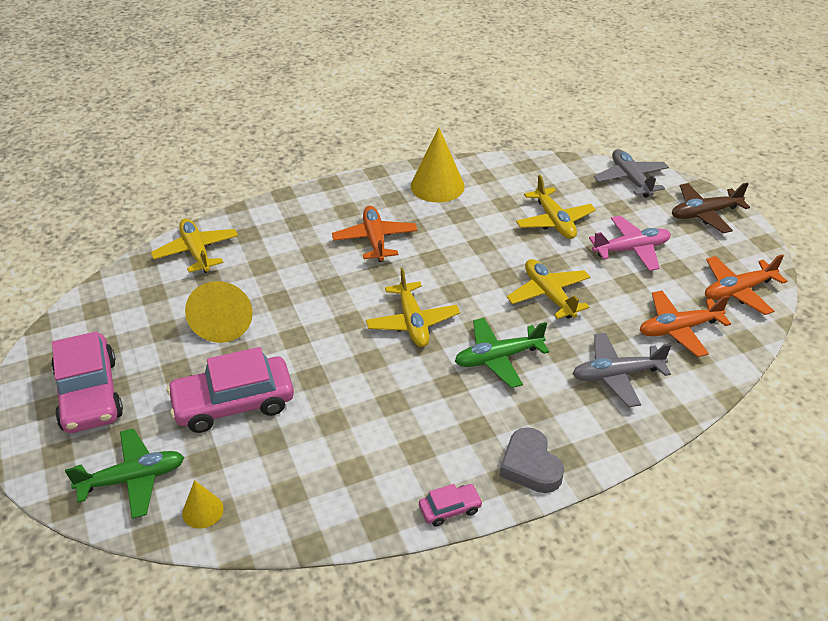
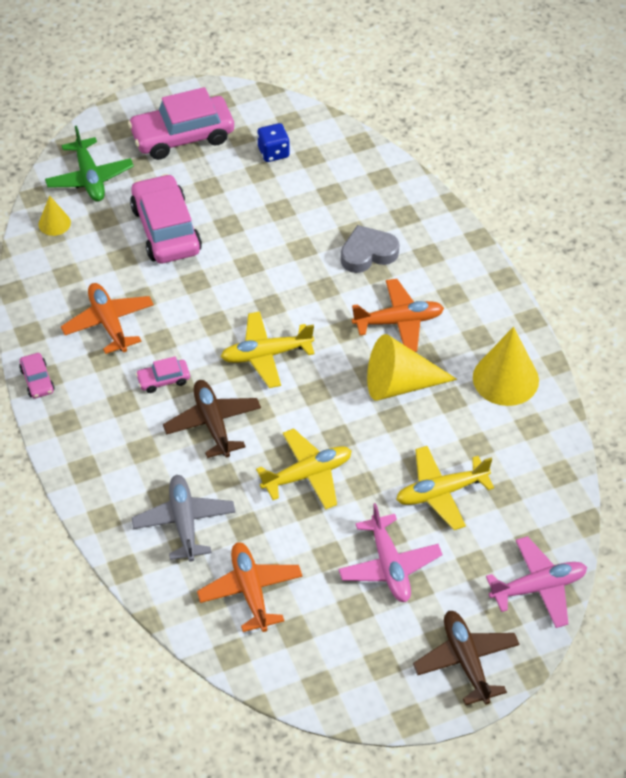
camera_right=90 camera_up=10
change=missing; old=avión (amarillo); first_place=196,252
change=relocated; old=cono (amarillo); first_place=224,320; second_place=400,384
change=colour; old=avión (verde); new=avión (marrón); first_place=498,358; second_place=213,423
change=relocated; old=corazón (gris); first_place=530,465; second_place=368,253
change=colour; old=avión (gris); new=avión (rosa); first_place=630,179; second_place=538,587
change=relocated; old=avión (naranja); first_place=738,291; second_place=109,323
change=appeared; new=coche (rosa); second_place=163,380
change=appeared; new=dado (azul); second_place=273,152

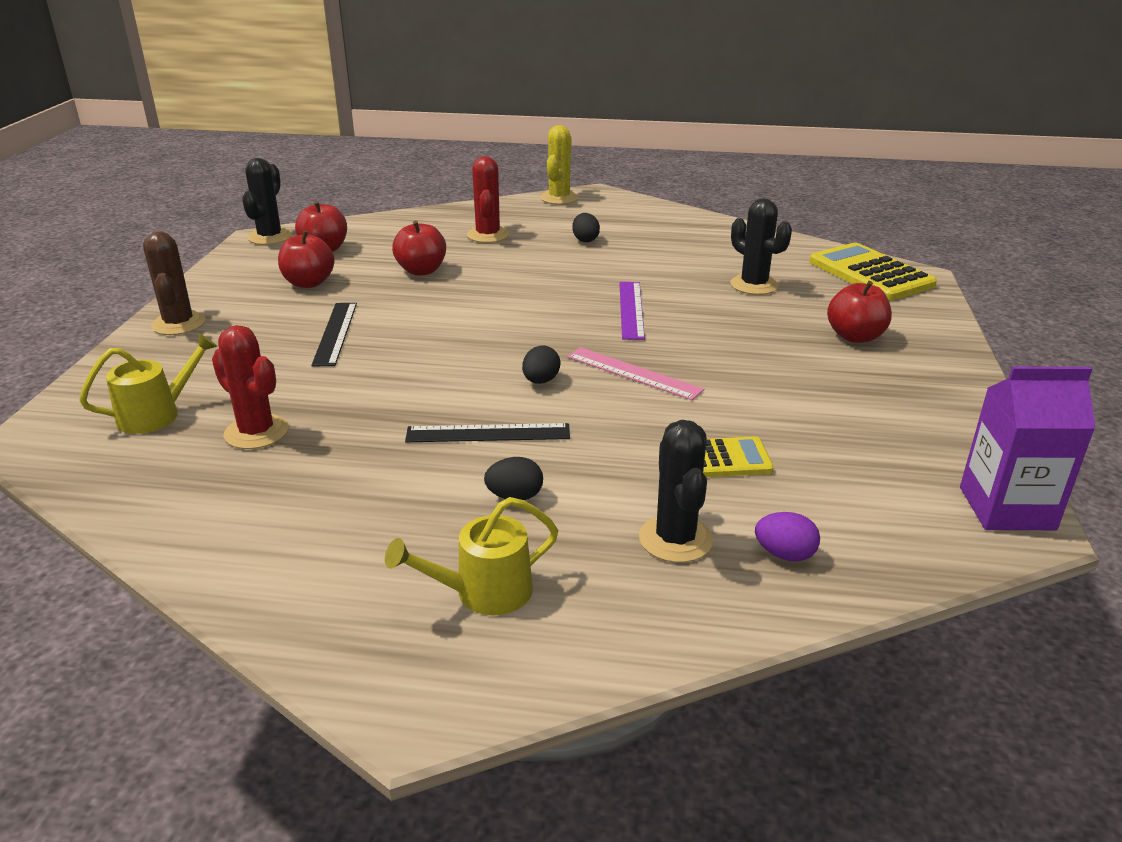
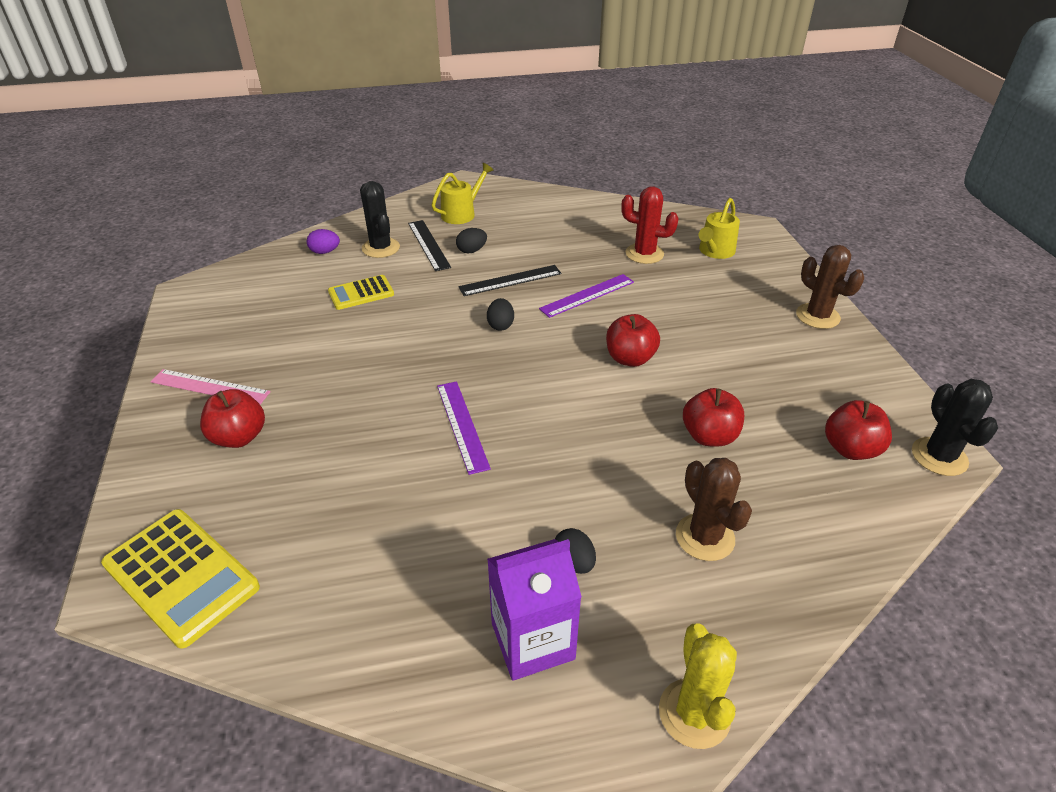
camera_right=160 camera_up=10
change=relocated; old=manzana (rojo); first_place=309,283; second_place=630,358
change=relocated; old=regla (negro); first_place=335,333; second_place=428,245
change=colour; old=cactus (rojo); new=cactus (marrón); first_place=488,235; second_place=705,537
change=relocated; old=regla (rosa); first_place=633,373; second_place=210,387
change=missing; old=cactus (negro); first_place=754,285
change=relocated; old=cartón de leche (morado); first_place=1006,508; second_place=532,641
change=appeared; new=regla (morado); second_place=587,295

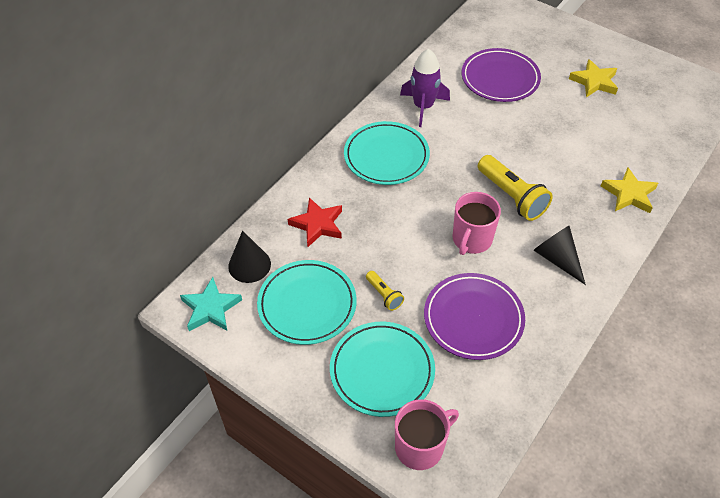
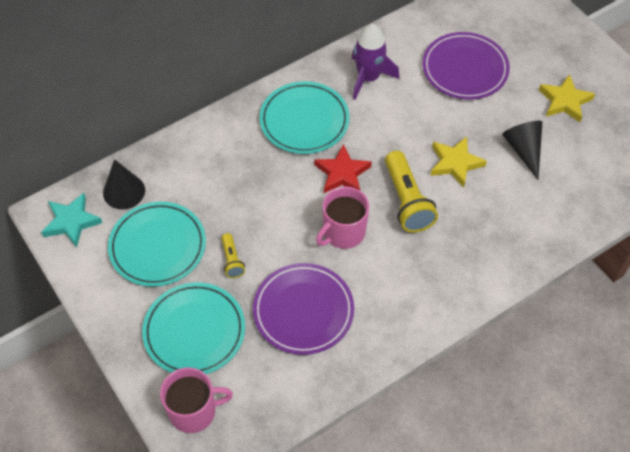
camera_right=20 camera_up=5
change=relocated; old=estrella (rojo); first_place=317,224; second_place=342,173
change=relocated; old=cono (negro); first_place=557,259; second_place=523,150
change=relocated; old=estrella (amarillo); first_place=629,194; second_place=455,163

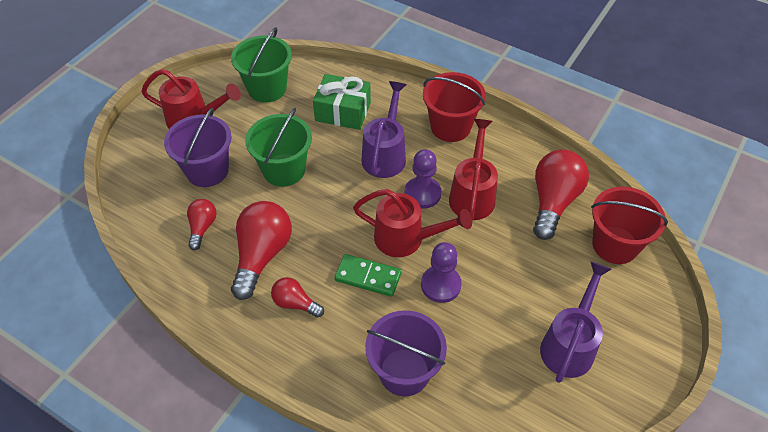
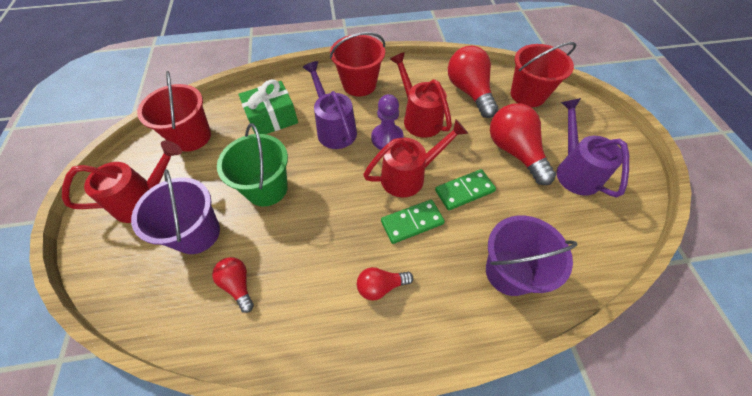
camera_right=-40 camera_up=5
change=colour; old=balde (verde); new=balde (rojo); first_place=267,88; second_place=192,137
change=relocated; old=bombilla (rojo); first_place=262,255; second_place=514,152
change=exchanged; old=peón (morado); new=ficha de dominó (verde); first_place=441,285; second_place=464,191

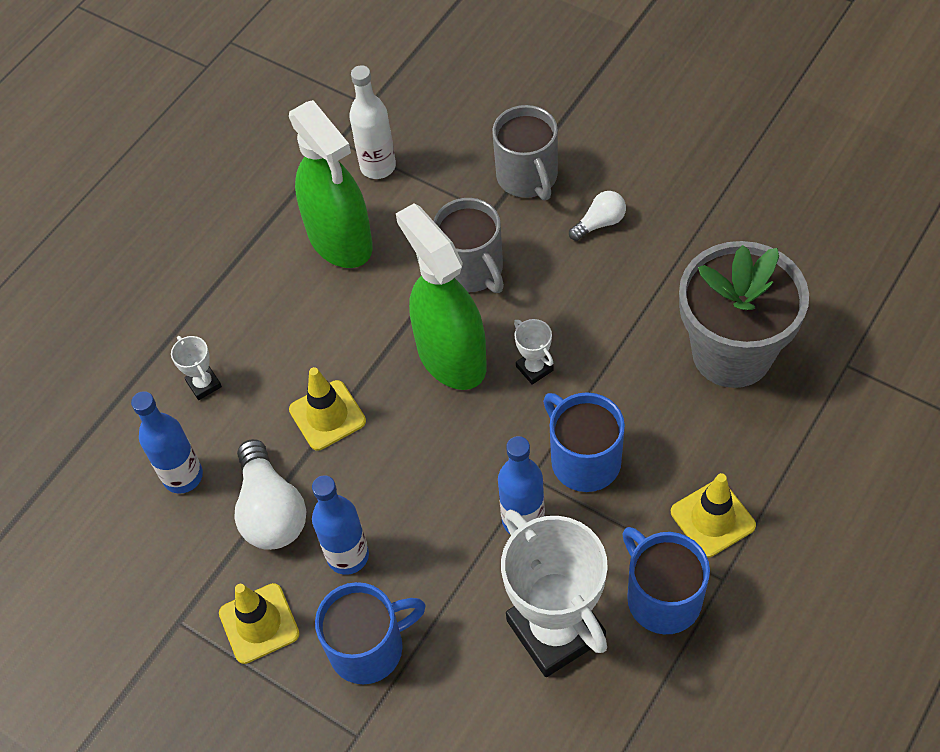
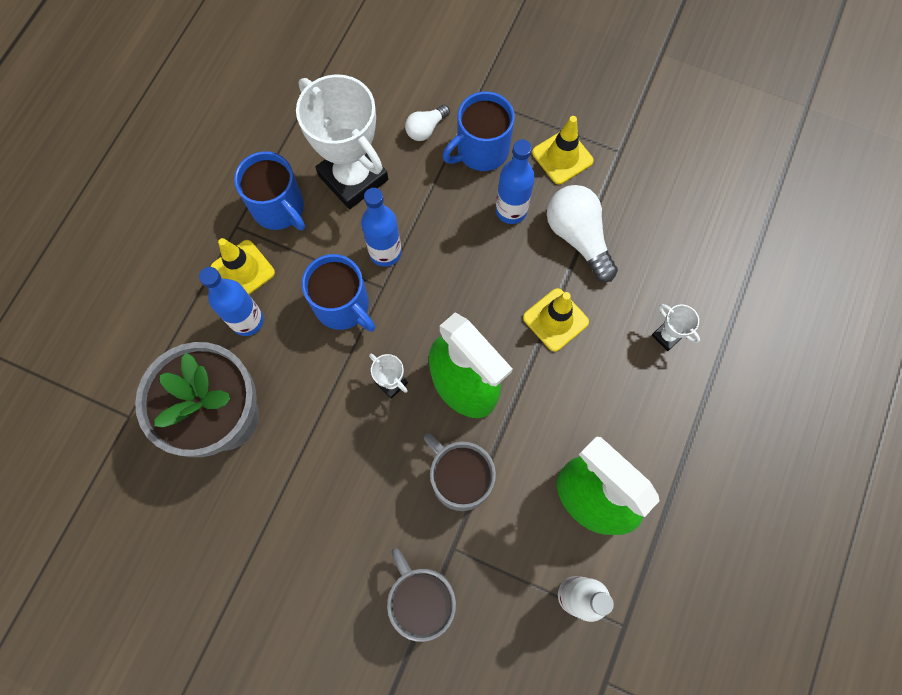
camera_right=165 camera_up=15
change=relocated; old=botella (azul); first_place=183,476; second_place=247,321
change=relocated; old=bombilla (blanco); first_place=599,223; second_place=426,129

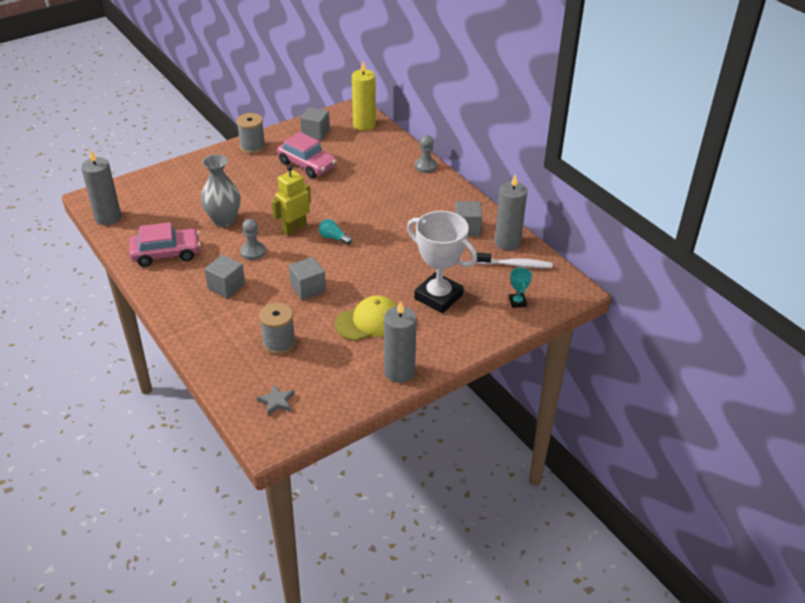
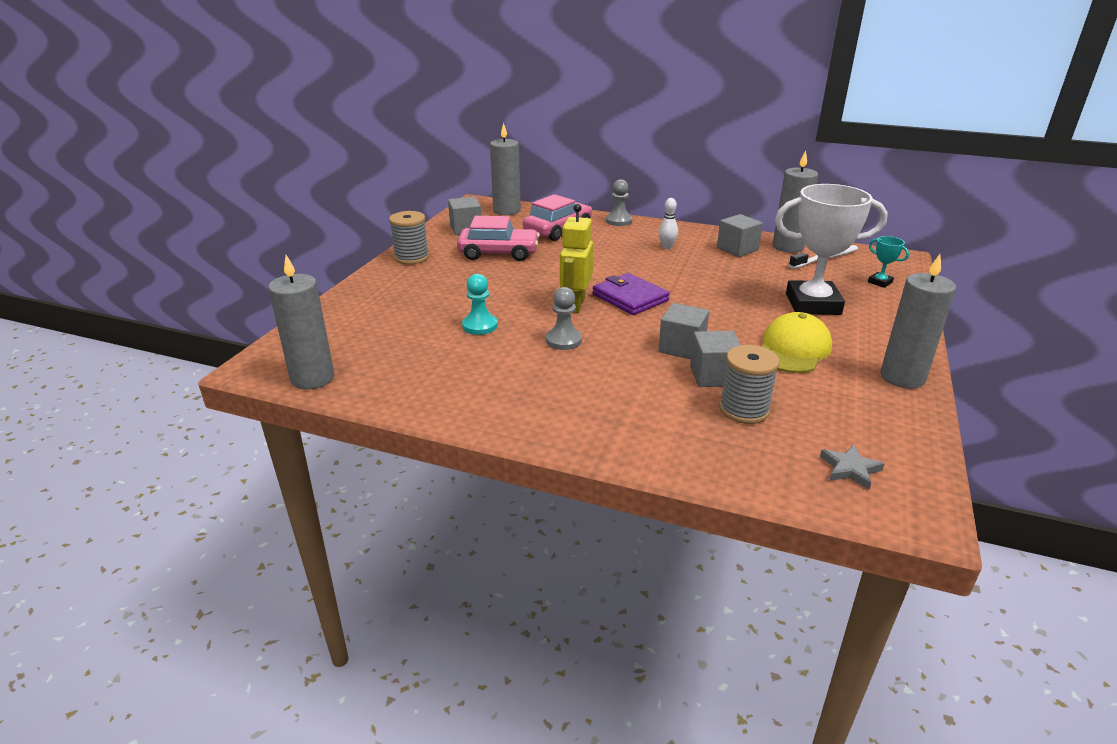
camera_right=-35 camera_up=-10
change=relocated; old=coche (rosa); first_place=166,253; second_place=558,230
change=exchanged; old=florero (gris); new=peón (turquesa); first_place=224,220; second_place=480,326
change=relocated; old=cubo (gris); first_place=226,286; second_place=713,376
change=exchanged; old=bombilla (turquesa); new=cartera (morado); first_place=333,238; second_place=630,297
change=colour; old=vela (amarillo); new=vela (gris); first_place=364,125; second_place=507,210
change=appeared; new=bolo (blanco); second_place=667,247

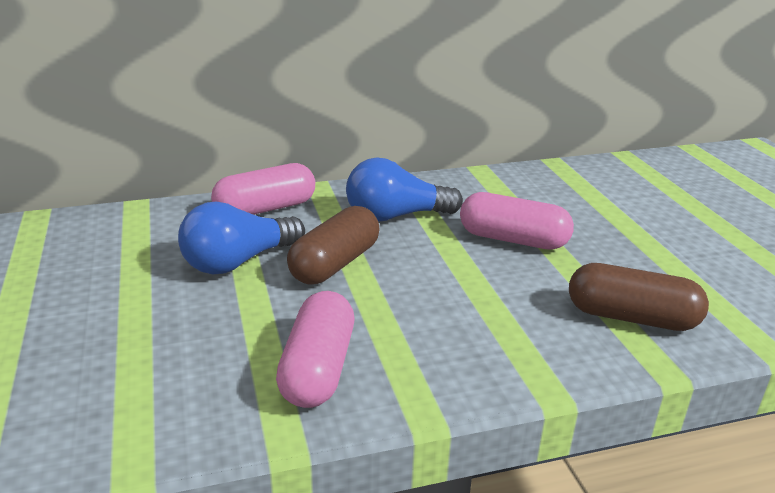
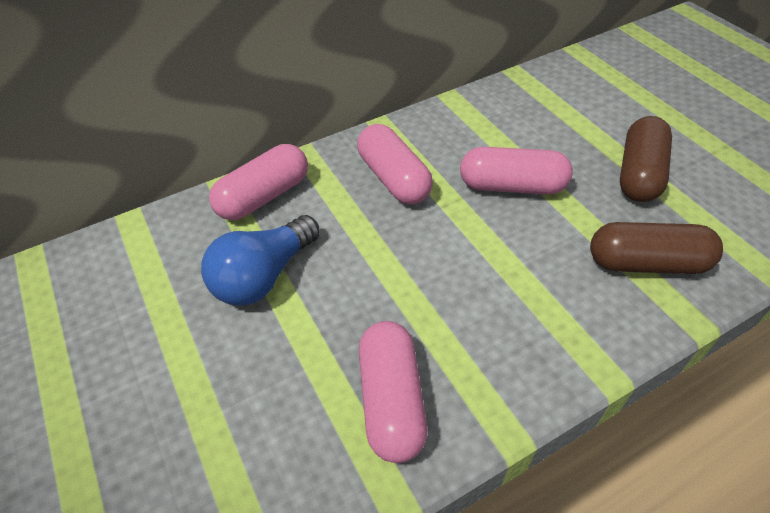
camera_right=-10 camera_up=20
change=relocated; old=cápsula (marrón); first_place=335,264; second_place=639,174
change=exchanged; old=bombilla (azul); new=cápsula (rosa); first_place=396,216; second_place=394,178

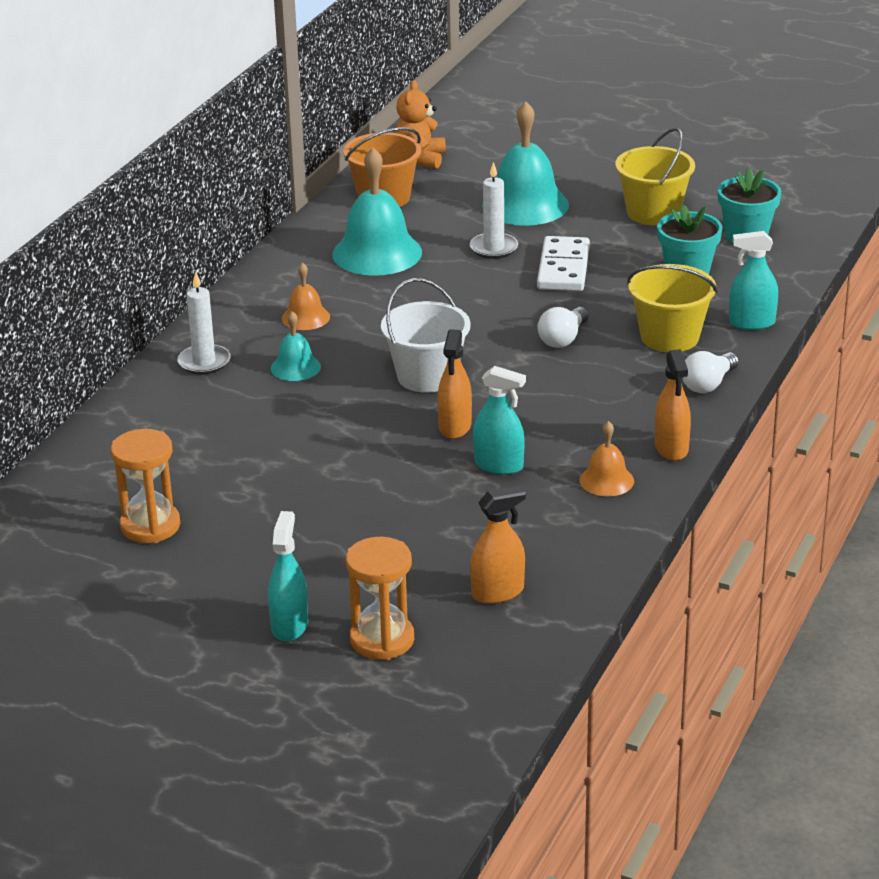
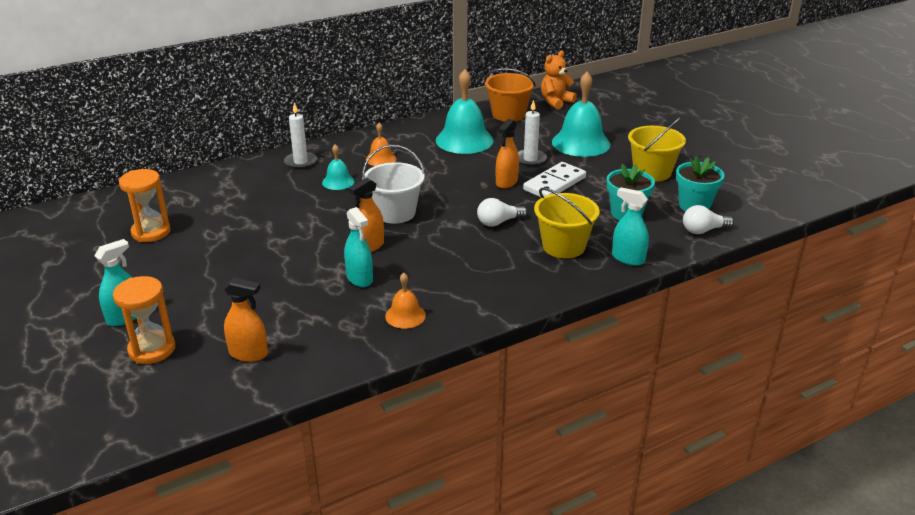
camera_right=35 camera_up=0
change=relocated; old=pulverizador (naranja); first_place=671,448; second_place=506,182
change=relocated; old=bombilla (blanco); first_place=708,384; second_place=703,230

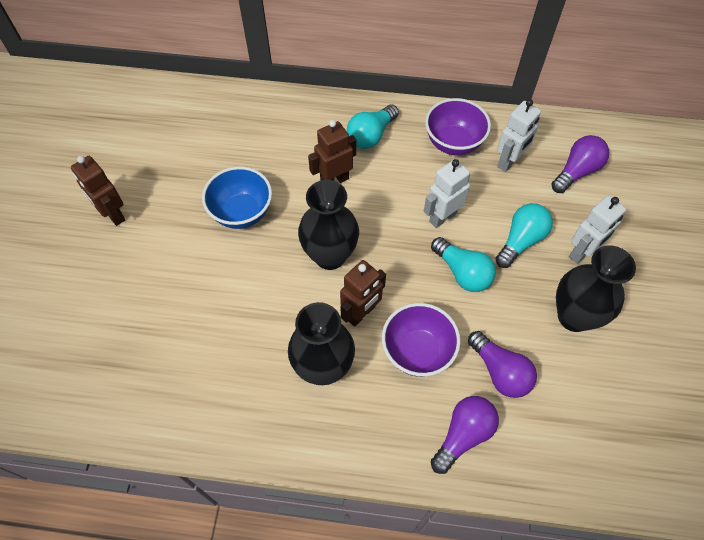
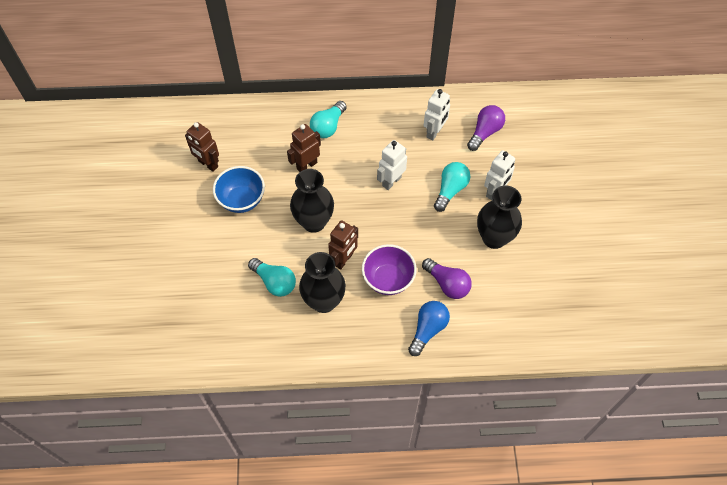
camera_right=-10 camera_up=0
change=relocated; old=robot (marrón); first_place=113,214; second_place=208,164
change=missing; old=cuenco (morado); first_place=453,143
change=relocated; old=bombilla (turquesa); first_place=462,272; second_place=274,282
change=colour; old=bombilla (morado); new=bombilla (azul); first_place=463,435; second_place=428,330

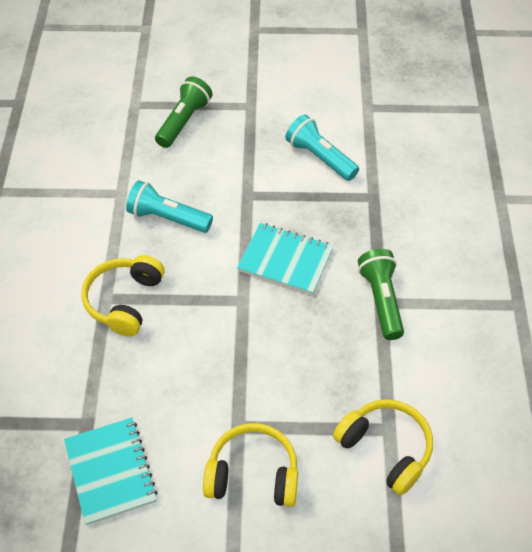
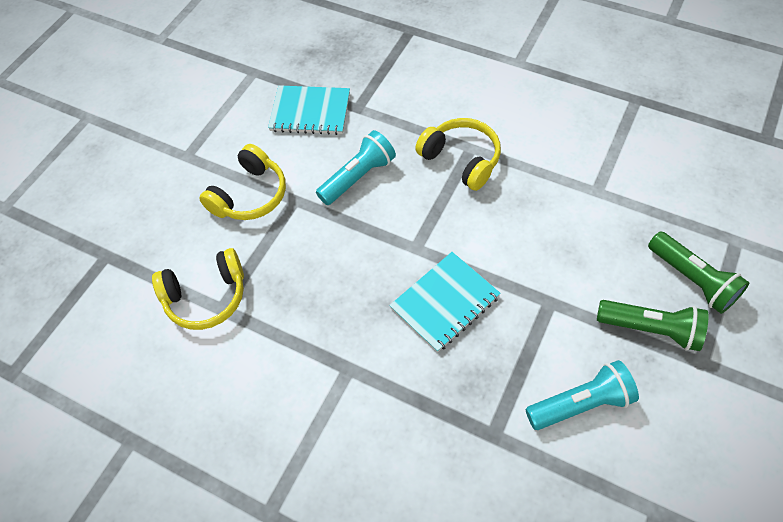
camera_right=120 camera_up=5
change=relocated; old=lámpara de mano (turquesa); first_place=168,218; second_place=358,177
change=relocated; old=lámpara de mano (verde); first_place=381,300; second_place=650,329

